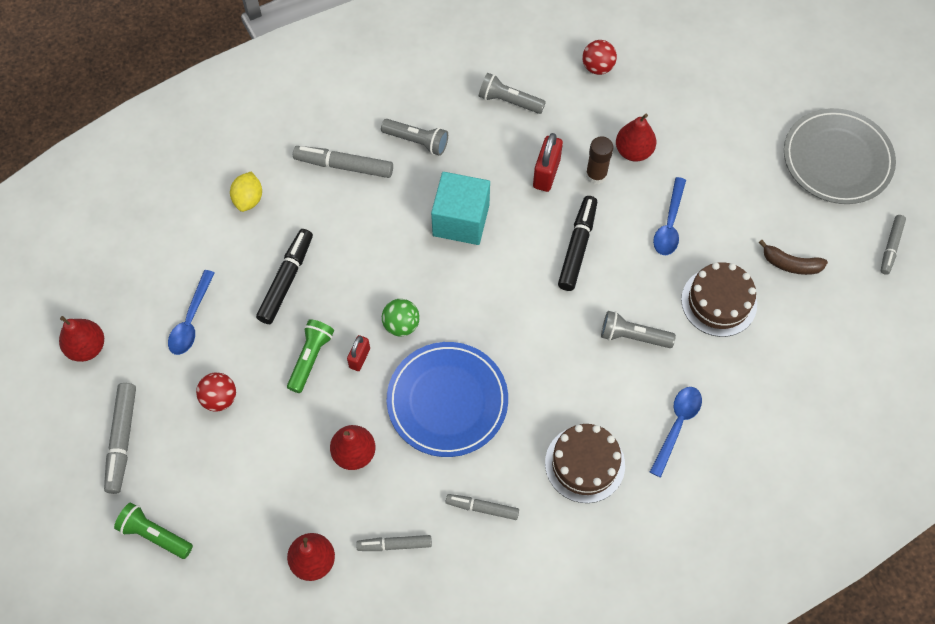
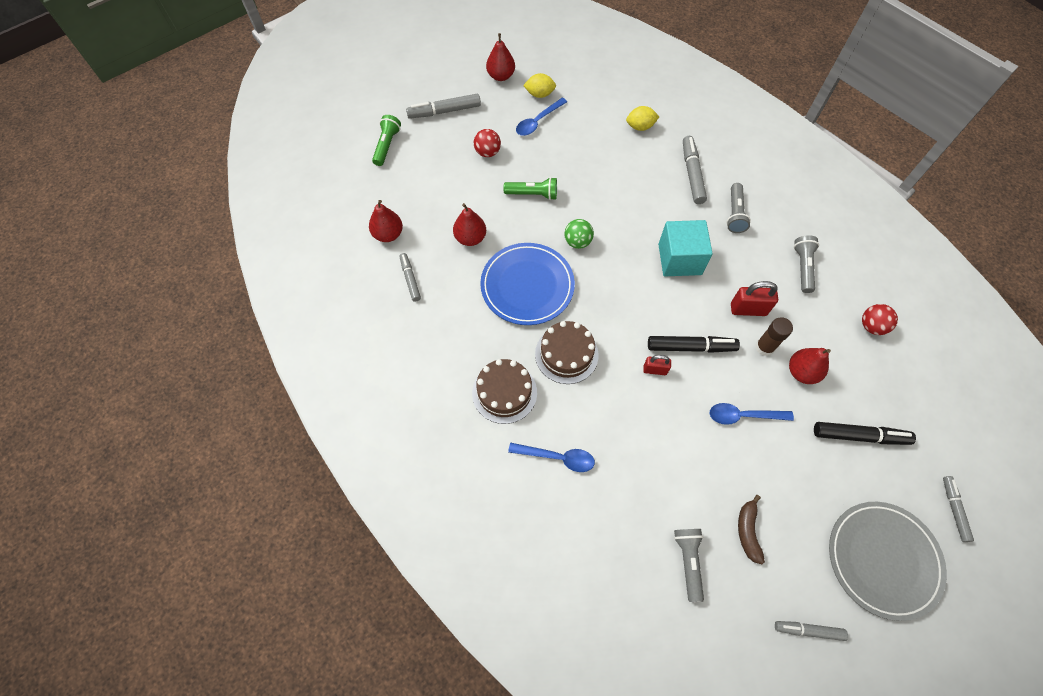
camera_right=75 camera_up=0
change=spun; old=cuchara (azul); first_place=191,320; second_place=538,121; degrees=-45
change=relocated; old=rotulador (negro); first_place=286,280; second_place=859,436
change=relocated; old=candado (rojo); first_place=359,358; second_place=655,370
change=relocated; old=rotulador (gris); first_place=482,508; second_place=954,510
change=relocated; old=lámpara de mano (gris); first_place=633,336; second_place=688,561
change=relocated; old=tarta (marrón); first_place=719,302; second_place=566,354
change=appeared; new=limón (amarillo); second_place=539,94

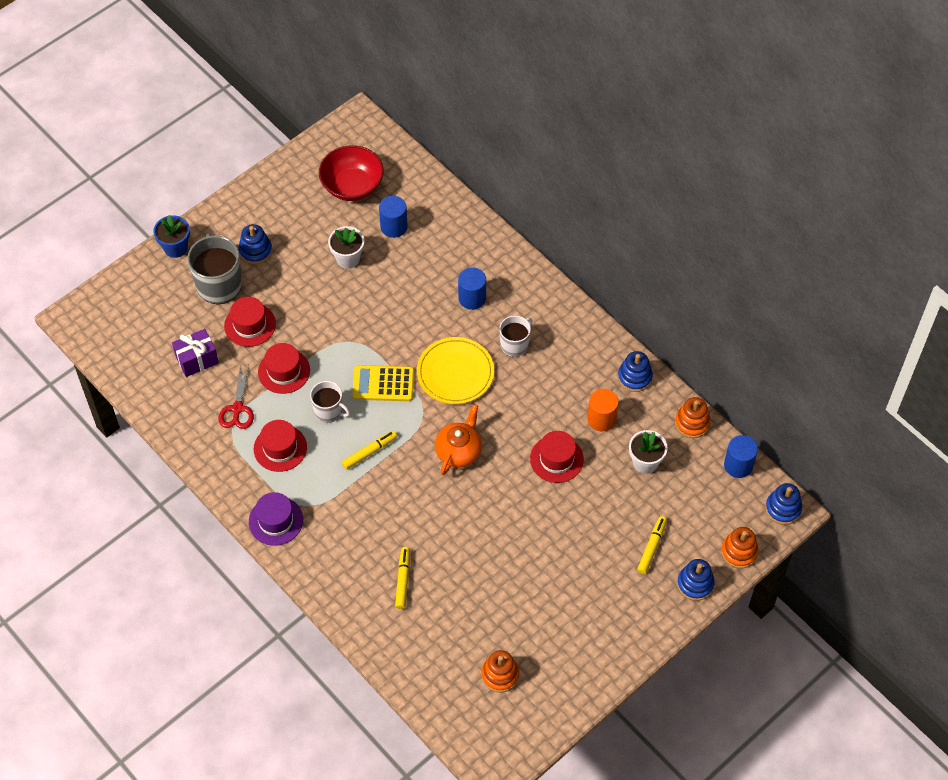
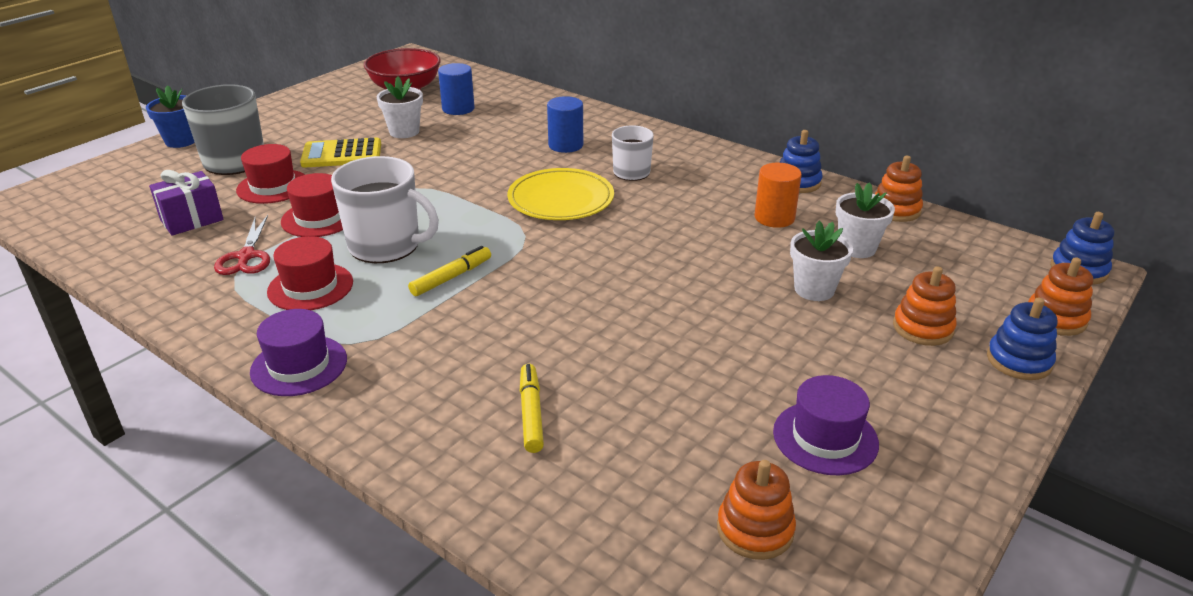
camera_right=-10 camera_up=-25
change=missing; old=juguete apilable (azul); first_place=255,251
change=size; old=taza (blanco); first_place=329,411; second_place=386,246; factor=1.66
change=relocated; old=calculadora (amarillo); first_place=383,384; second_place=342,154
change=missing; old=tetera (naranja); first_place=459,451
change=missing; old=sombrero (rojo); first_place=556,459
change=exchanged; old=rotulador (amarillo); new=juguete apilable (naranja); first_place=652,547; second_place=922,328
change=missing; old=cilindro (azul); first_place=738,465
change=appeared; new=sombrero (morado); second_place=825,438
change=appeared; new=maceta (blanco); second_place=814,289

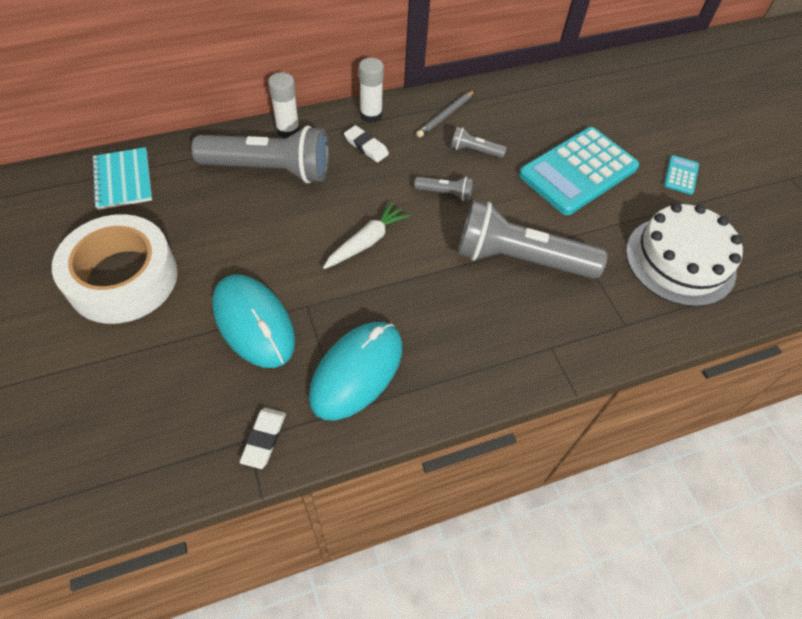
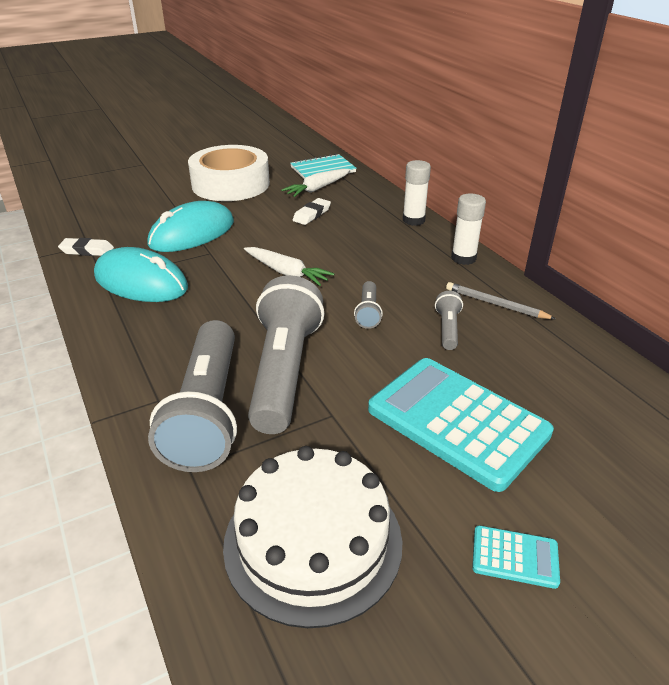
camera_right=85 camera_up=-20
change=relocated; old=lámpara de mano (gris); first_place=269,170; second_place=207,412
change=relocated; old=goma de borrar (blanco); first_place=366,146; second_place=311,214
change=appeared; new=zanahoria (blanco); second_place=317,188

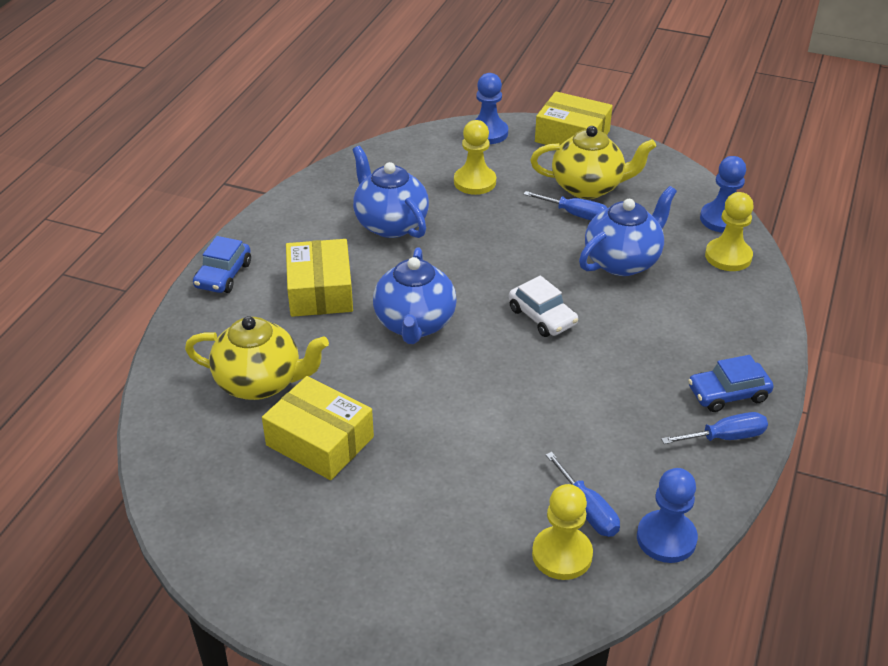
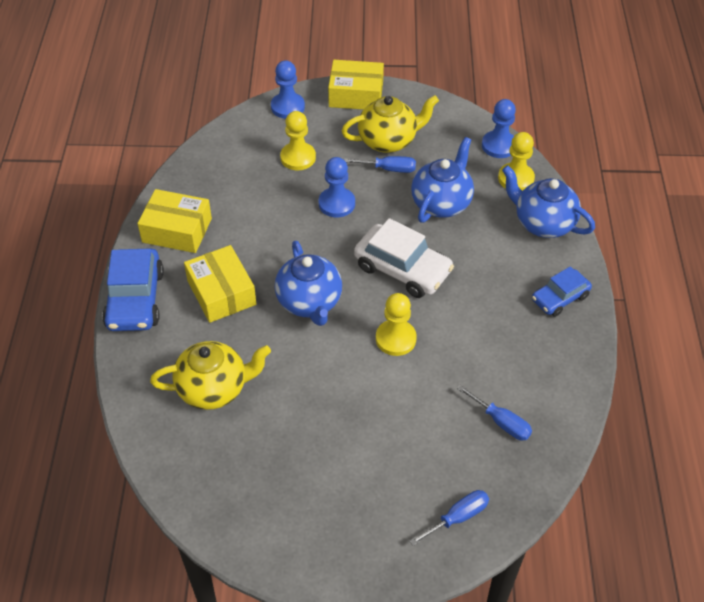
camera_right=-20 camera_up=10
change=size; old=coche (azul); first_place=223,275; second_place=135,299; factor=1.62
change=relocated; old=caja (amarillo); first_place=320,441; second_place=177,230
change=relocated; old=tetera (azul); first_place=390,224; second_place=542,223
change=size; old=coche (blanco); first_place=542,317; second_place=402,269; factor=1.62
change=relocated; old=peón (amarillo); first_place=562,555; second_place=395,339
change=relocated; old=peón (azul); first_place=666,538; second_place=336,203
change=relocated; old=destornillador (azul); first_place=725,437; second_place=458,517

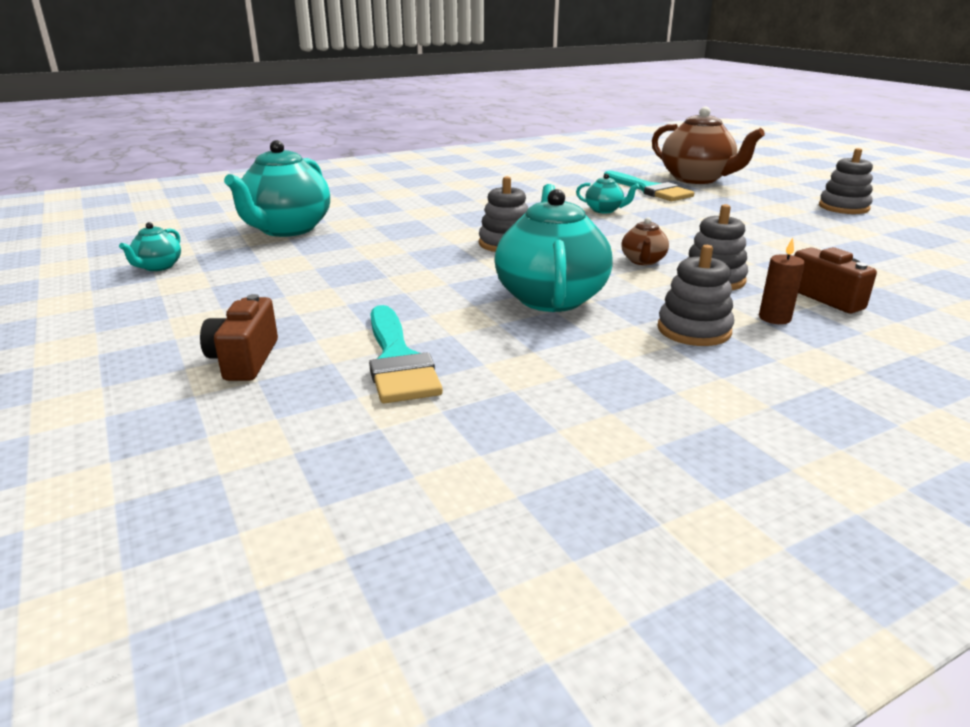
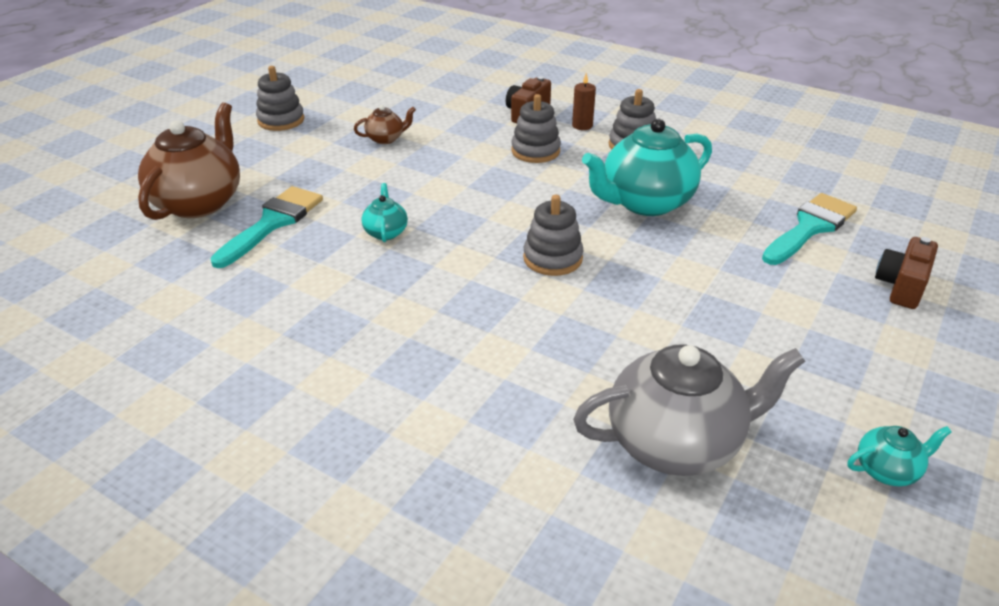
camera_right=-120 camera_up=10
change=spun; old=cámara (marrón); first_place=244,360; second_place=901,286; degrees=150
change=colour; old=tetera (turquesa); new=tetera (gris); first_place=286,229; second_place=676,443
change=relocated; old=tetera (marrón); first_place=643,261; second_place=386,139

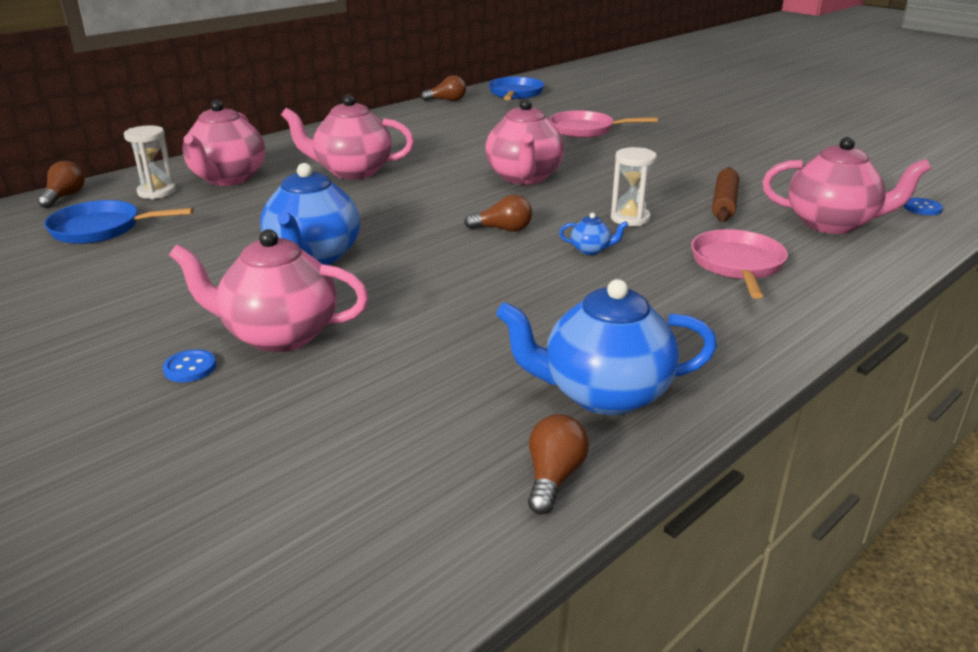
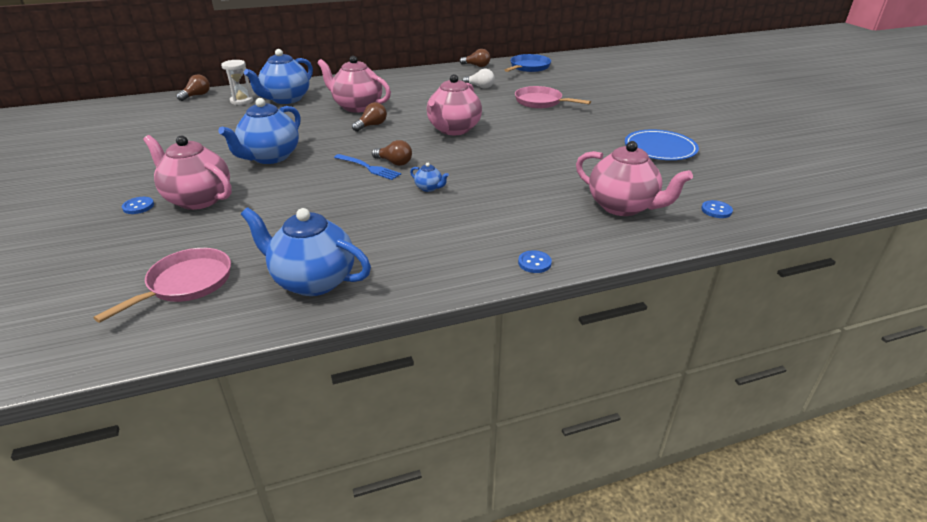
camera_right=25 camera_up=5
change=missing; old=sartén (azul); first_place=102,229
change=colour; old=tetera (rosa); new=tetera (azul); first_place=228,179; second_place=286,99
change=relocated; old=bombilla (marrón); first_place=553,477; second_place=371,125
change=missing; old=reloj de arena (blanco); first_place=630,218
change=relocated; old=sartén (rosa); first_place=737,265; second_place=186,284
change=missing; old=rodillo (marrón); first_place=724,203
change=appeared; new=tenedor (azul); second_place=368,167
change=appeared; new=bombilla (blanco); second_place=480,87
change=appeared; new=botón (azul); second_place=534,263
change=appeared; new=plato (azul); second_place=660,148

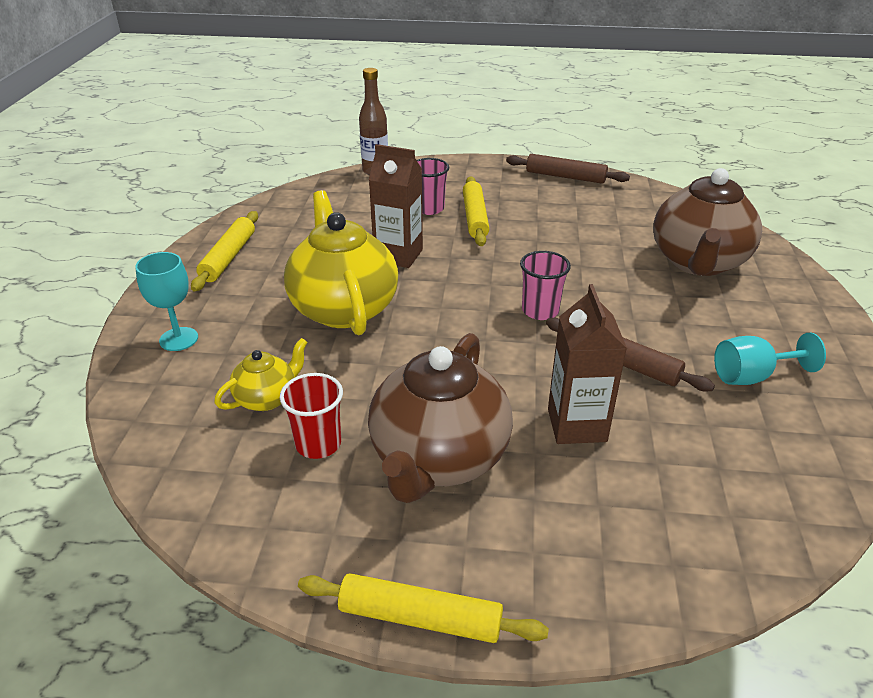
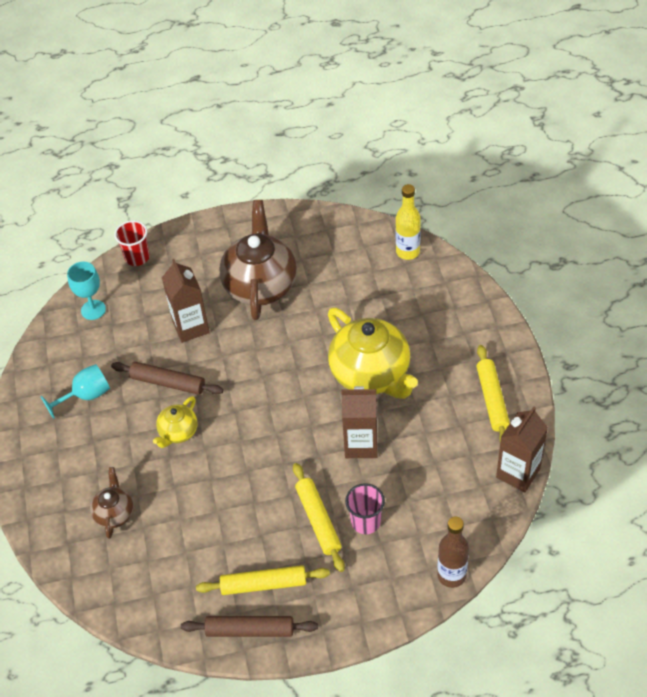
camera_right=165 camera_up=15
change=relocated; old=copa (turquesa); first_place=179,339; second_place=93,310
change=relocated; old=tetera (amarillo); first_place=267,398; second_place=178,432
change=relocated; old=vaso (rojo); first_place=318,444; second_place=137,257
change=relocated; old=rodillo (amarillo); first_place=419,617; second_place=264,584
change=missing; old=vaso (rosa); first_place=540,311
change=size; old=tetera (marrón); first_place=698,262; second_place=114,513; factor=0.49
change=appeared; new=botella (amarillo); second_place=407,252
change=appeared; new=cartón de leche (marrón); second_place=518,473

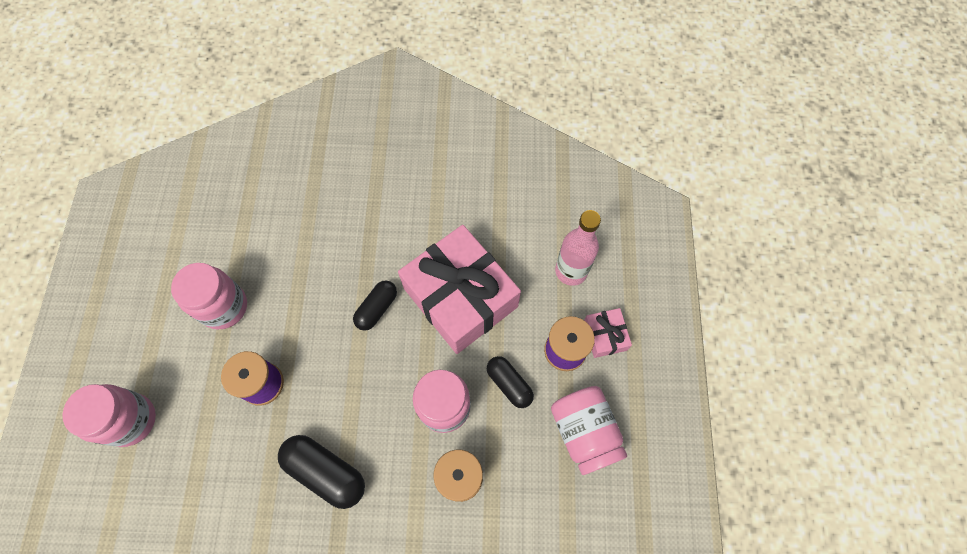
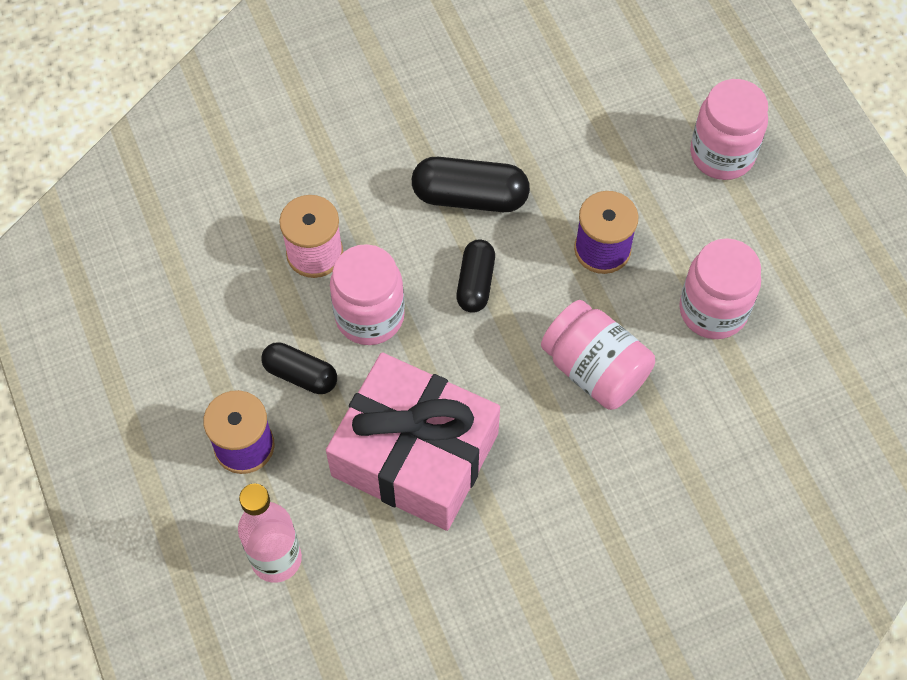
camera_right=155 camera_up=-5
change=relocated; old=cápsula (negro); first_place=377,308; second_place=475,283
change=relocated; old=tarro (rosa); first_place=584,432; second_place=595,369
change=missing; old=regalo (rosa); first_place=605,336

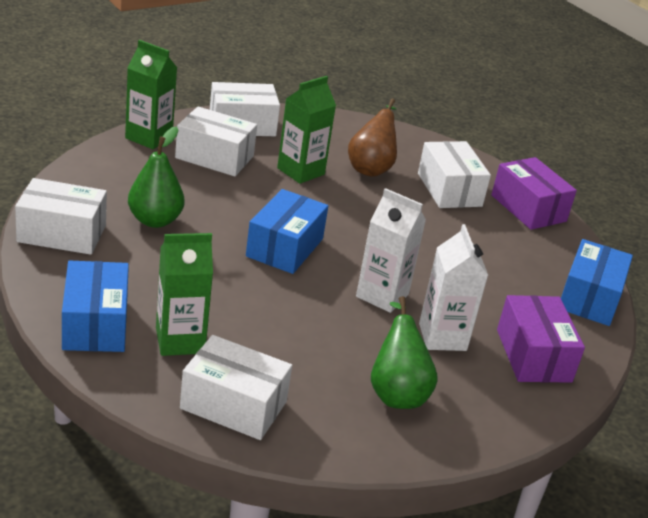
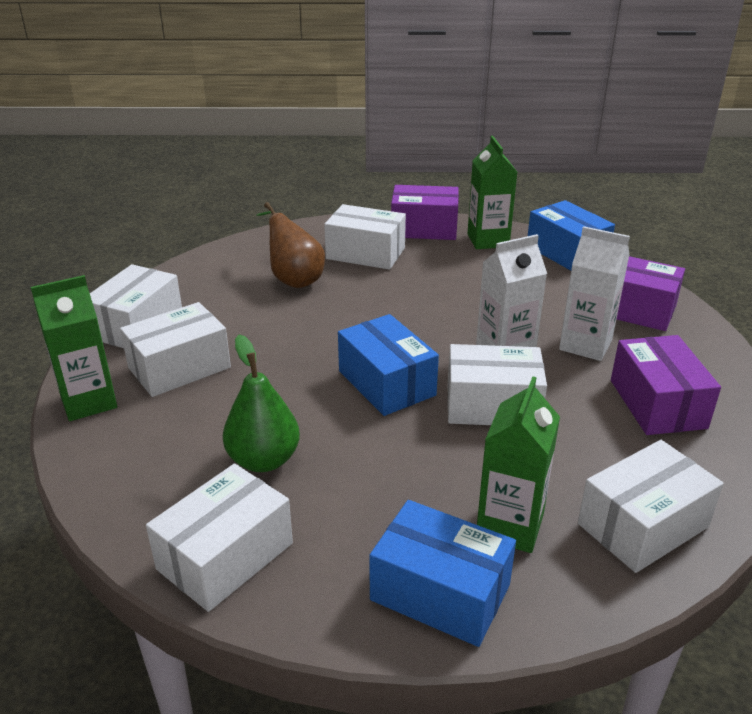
camera_right=-50 camera_up=0
change=relocated; old=cartón de leche (verde); first_place=300,171; second_place=488,240
change=exchanged; old=pera (verde); new=caja (morado); first_place=396,392; second_place=657,404
change=appeared; new=caja (blanco); second_place=492,405

